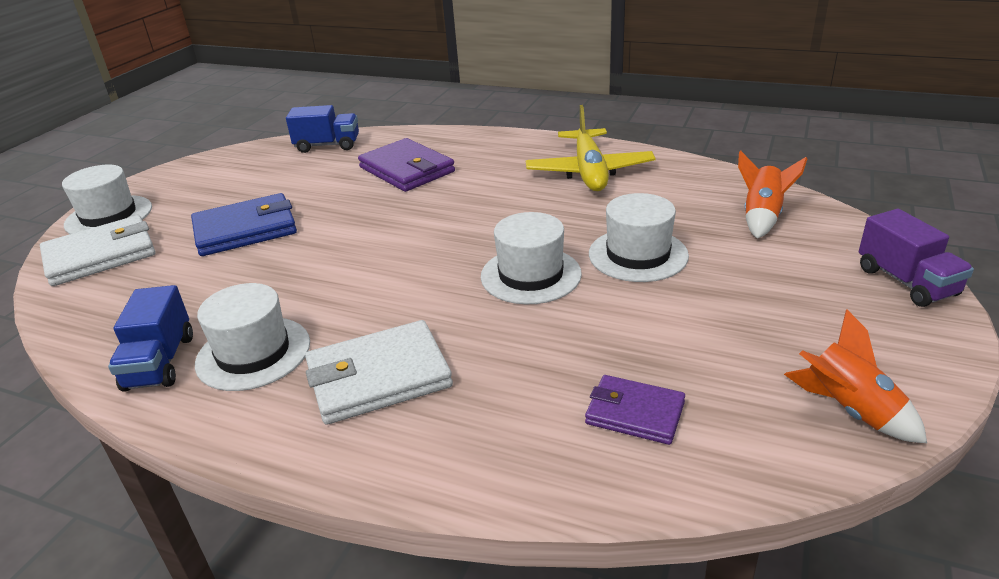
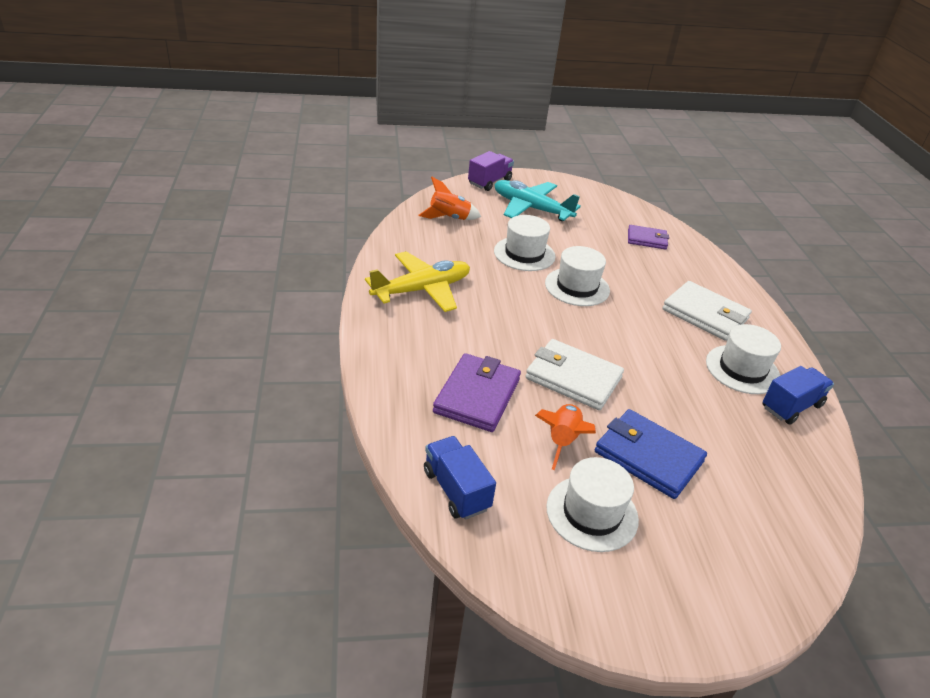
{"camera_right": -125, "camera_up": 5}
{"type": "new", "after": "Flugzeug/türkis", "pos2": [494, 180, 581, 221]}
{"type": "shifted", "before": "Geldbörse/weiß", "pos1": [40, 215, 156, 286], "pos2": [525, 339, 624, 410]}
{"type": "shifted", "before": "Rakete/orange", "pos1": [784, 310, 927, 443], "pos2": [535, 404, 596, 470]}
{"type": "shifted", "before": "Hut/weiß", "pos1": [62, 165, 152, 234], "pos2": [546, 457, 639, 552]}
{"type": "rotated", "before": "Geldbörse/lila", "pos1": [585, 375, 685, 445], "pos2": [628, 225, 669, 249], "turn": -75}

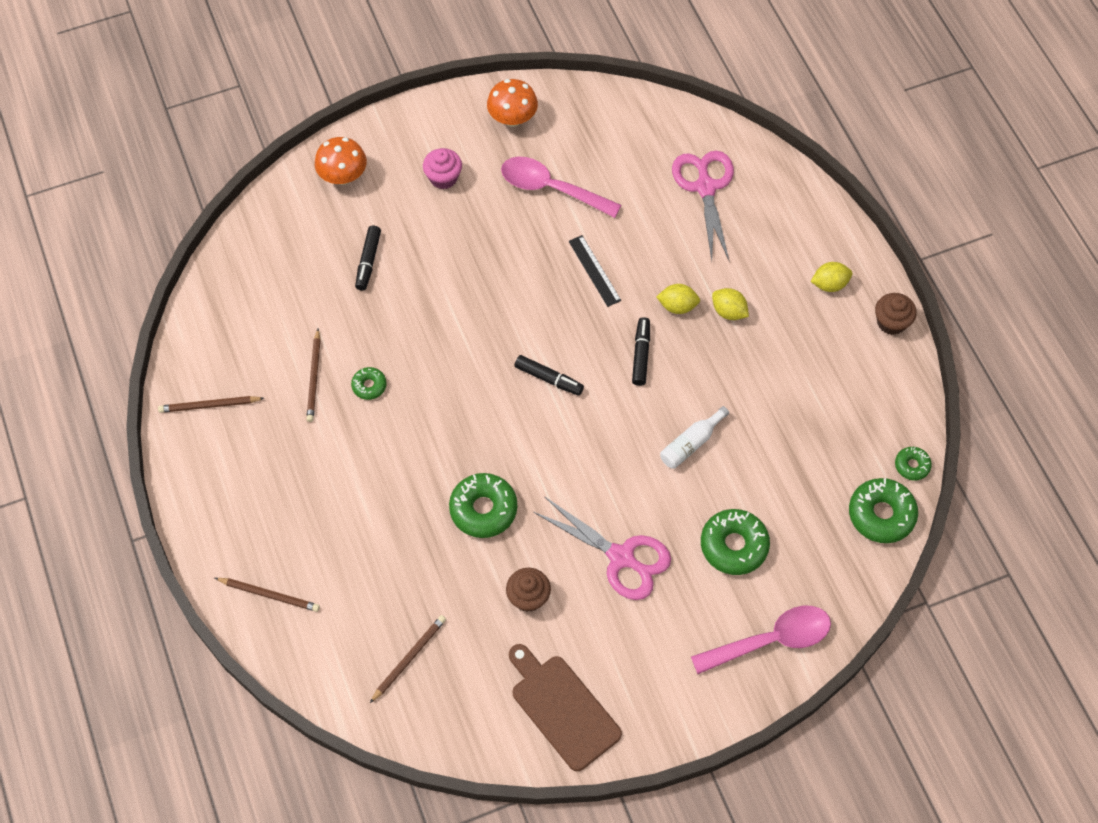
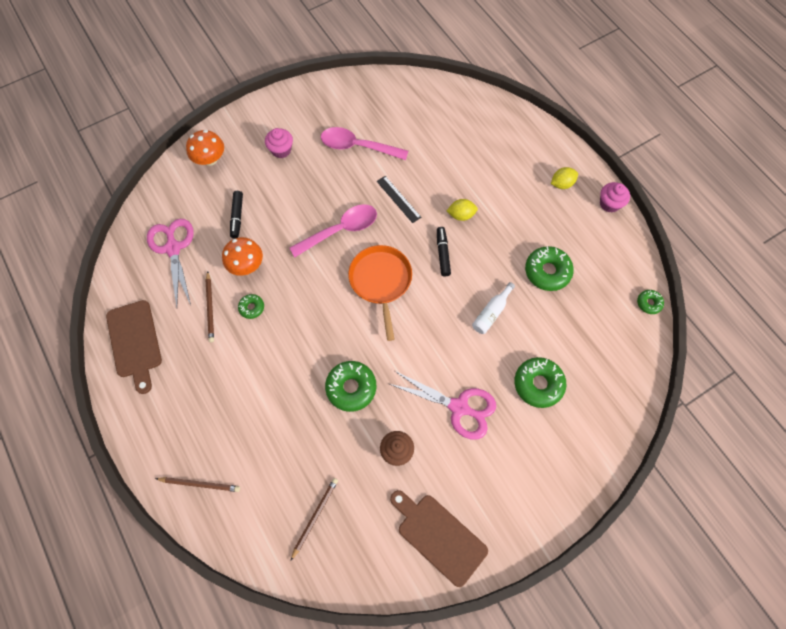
{"camera_right": -10, "camera_up": 5}
{"type": "swapped", "before": "Bleistift/braun", "after": "Schneidebrett/braun", "pos1": [158, 396, 264, 413], "pos2": [106, 300, 162, 394]}
{"type": "shifted", "before": "Schere/rosa", "pos1": [672, 151, 734, 261], "pos2": [147, 219, 194, 308]}
{"type": "shifted", "before": "Pilz/orange", "pos1": [487, 79, 538, 127], "pos2": [222, 237, 263, 276]}
{"type": "shifted", "before": "Löffel/rosa", "pos1": [691, 606, 831, 674], "pos2": [290, 204, 377, 257]}
{"type": "swapped", "before": "Filzstift/schwarz", "after": "Pfanne/orange", "pos1": [515, 355, 584, 396], "pos2": [348, 245, 412, 341]}
{"type": "shifted", "before": "Donut/grün", "pos1": [849, 478, 918, 543], "pos2": [525, 246, 574, 291]}
{"type": "repainted", "before": "Muffin/braun", "after": "Muffin/rosa", "pos1": [875, 293, 917, 335], "pos2": [600, 182, 630, 212]}
{"type": "gone", "before": "Zitrone/gelb", "pos1": [712, 288, 749, 320]}

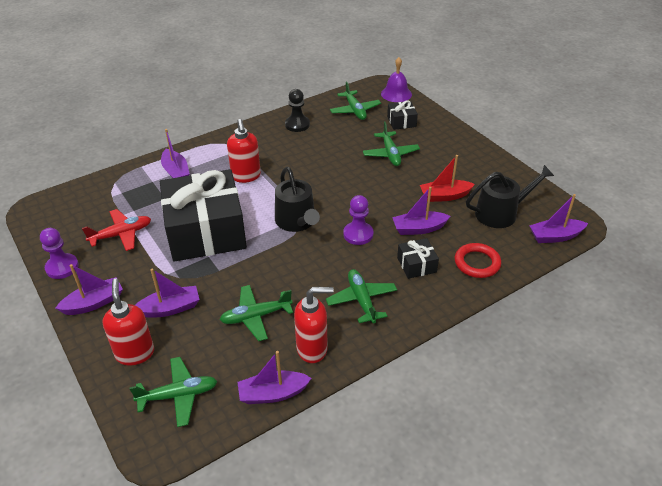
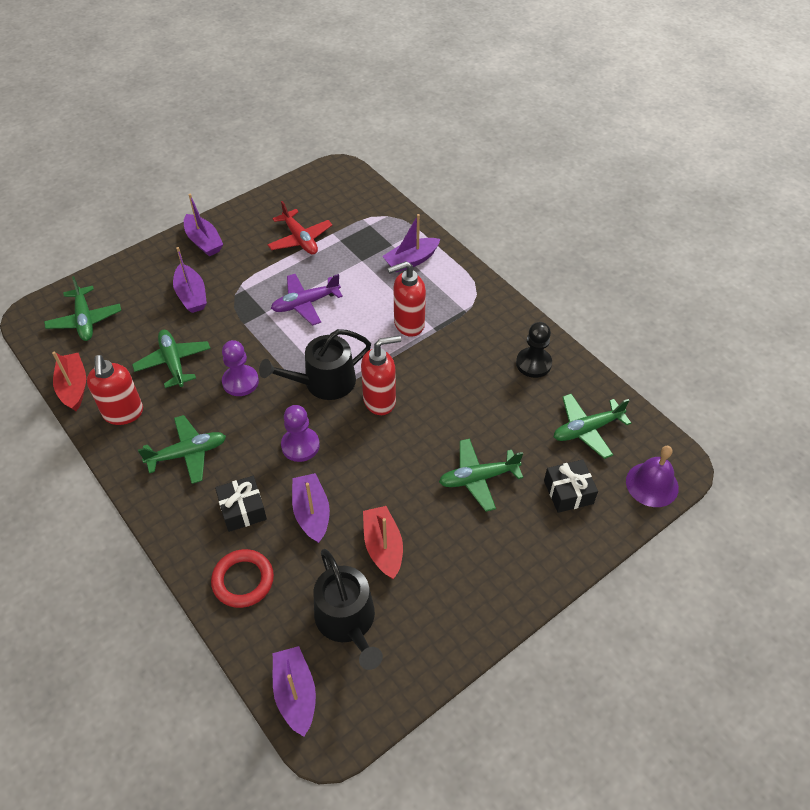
{"camera_right": 85, "camera_up": 10}
{"type": "repainted", "before": "Boot/lila", "after": "Boot/rot", "pos1": [237, 351, 311, 404], "pos2": [52, 351, 86, 411]}
{"type": "shifted", "before": "Bauer/lila", "pos1": [40, 228, 79, 279], "pos2": [222, 340, 259, 396]}
{"type": "swapped", "before": "Geschenk/schwarz", "after": "Flugzeug/lila", "pos1": [160, 169, 247, 262], "pos2": [271, 274, 343, 325]}
{"type": "shifted", "before": "Seifenspender/rot", "pos1": [102, 278, 154, 365], "pos2": [361, 336, 401, 415]}

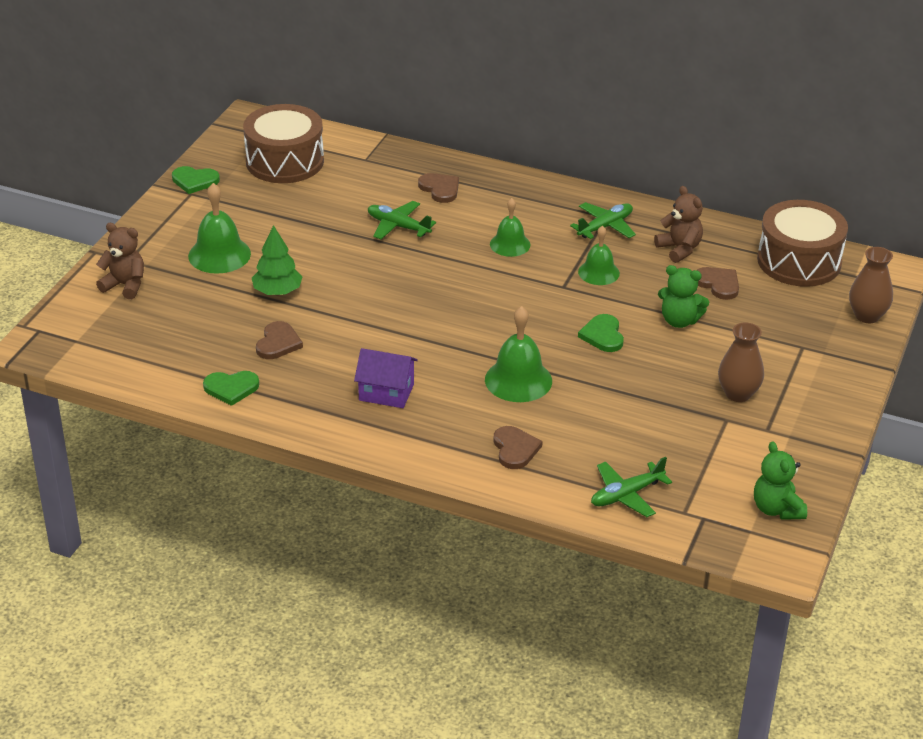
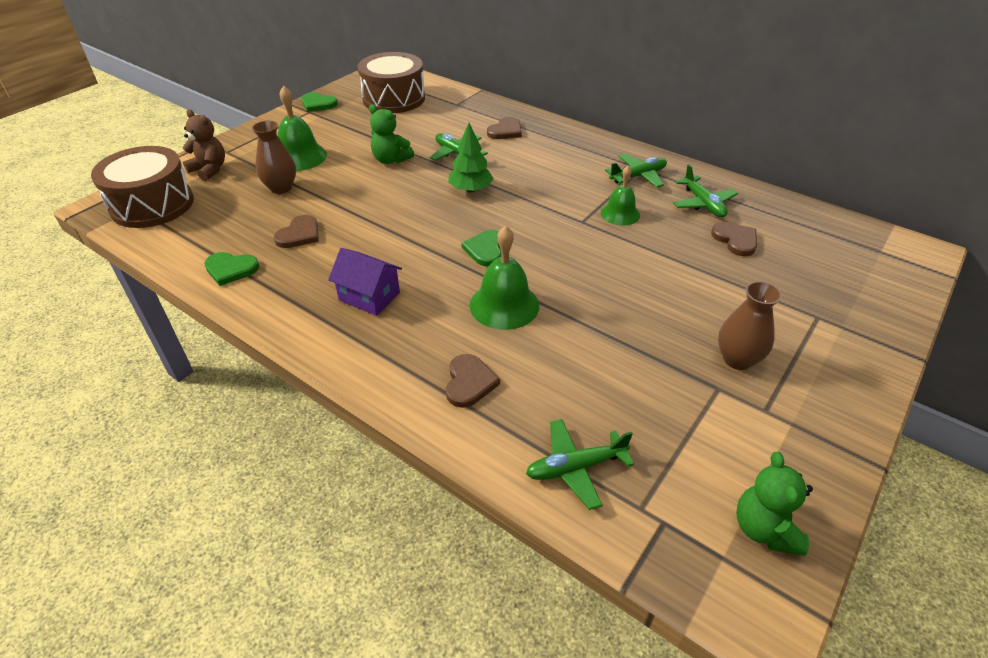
{"camera_right": 15, "camera_up": 5}
{"type": "shifted", "before": "Trommel/braun", "pos1": [757, 200, 848, 287], "pos2": [91, 146, 194, 228]}
{"type": "shifted", "before": "Vase/braun", "pos1": [849, 247, 893, 323], "pos2": [252, 121, 296, 194]}
{"type": "shifted", "before": "Teddybär/grün", "pos1": [658, 265, 709, 328], "pos2": [369, 105, 414, 164]}
{"type": "shifted", "before": "Baum/grün", "pos1": [252, 225, 302, 295], "pos2": [448, 123, 494, 193]}
{"type": "shifted", "before": "Herz/grün", "pos1": [578, 314, 624, 352], "pos2": [461, 230, 502, 266]}
{"type": "rotated", "before": "Herz/braun", "pos1": [418, 173, 459, 203], "pos2": [487, 117, 522, 139], "turn": 60}
{"type": "swapped", "before": "Teddybär/braun", "after": "Flugzeug/grün", "pos1": [654, 186, 703, 263], "pos2": [673, 164, 738, 217]}
{"type": "gone", "before": "Glocke/grün", "pos1": [490, 198, 531, 257]}

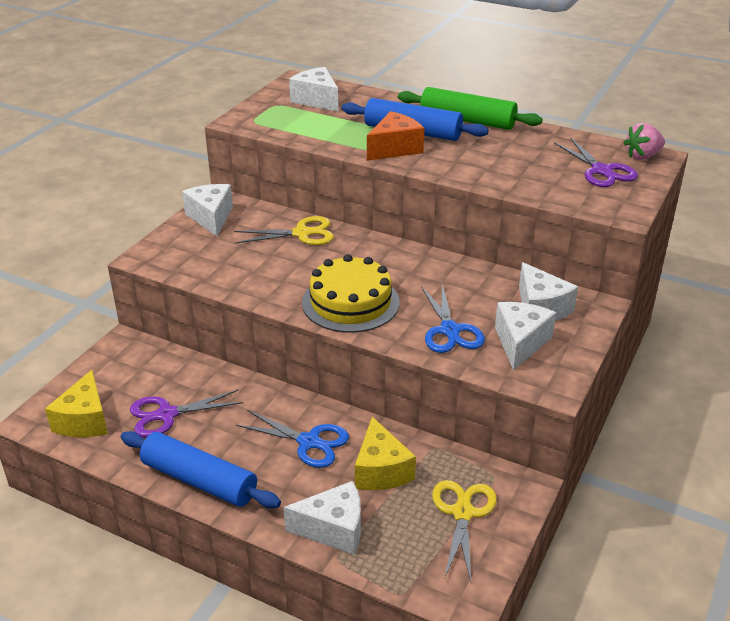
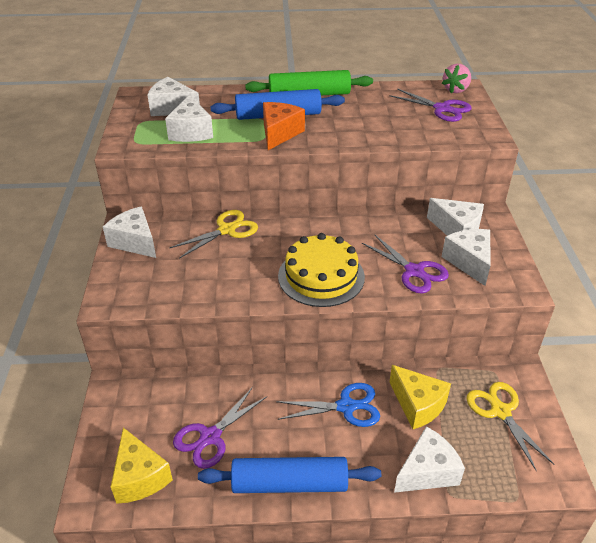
{"camera_right": -30, "camera_up": 5}
{"type": "new", "after": "Käse/weiß", "pos2": [165, 95, 213, 142]}
{"type": "repainted", "before": "Schere/blau", "after": "Schere/lila", "pos1": [421, 284, 485, 353], "pos2": [362, 235, 449, 294]}

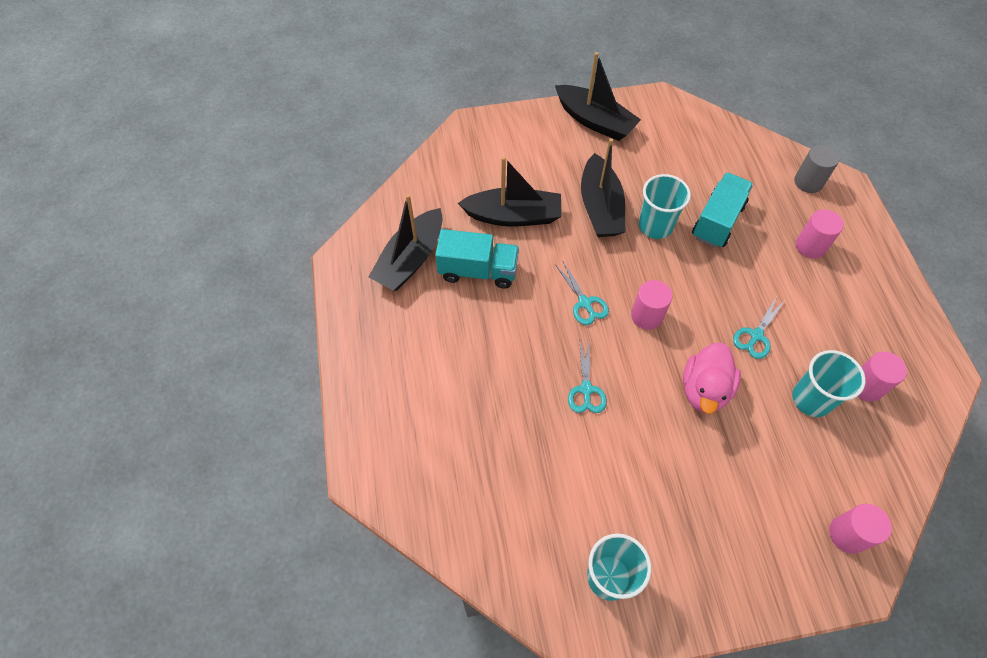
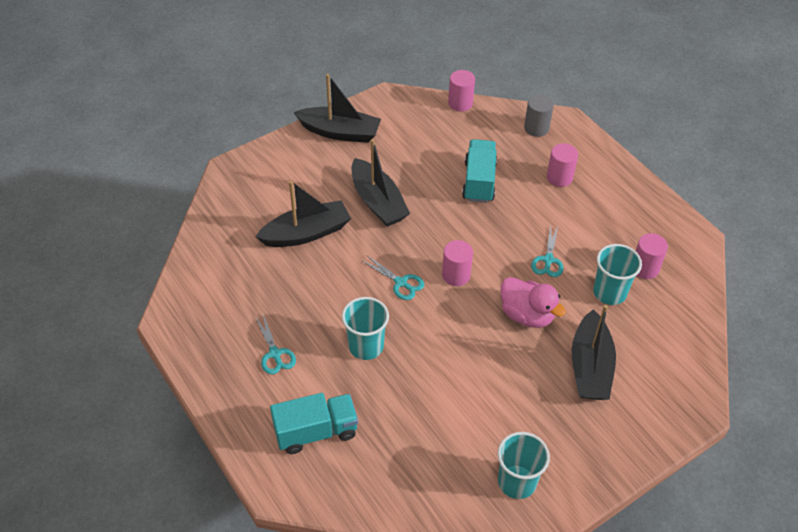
{"camera_right": -25, "camera_up": -10}
{"type": "shifted", "before": "Schere/türkis", "pos1": [568, 339, 607, 413], "pos2": [255, 314, 296, 374]}
{"type": "shifted", "before": "Lastwagen/türkis", "pos1": [435, 229, 519, 289], "pos2": [270, 393, 358, 454]}
{"type": "shifted", "before": "Becher/türkis", "pos1": [639, 174, 691, 239], "pos2": [342, 297, 389, 360]}
{"type": "shifted", "before": "Vollzylinder/rosa", "pos1": [829, 504, 892, 554], "pos2": [448, 70, 475, 111]}
{"type": "rotated", "before": "Ente/rosa", "pos1": [683, 343, 741, 414], "pos2": [501, 277, 566, 328], "turn": -45}
{"type": "shifted", "before": "Boot/schwarz", "pos1": [368, 194, 443, 291], "pos2": [572, 305, 616, 400]}

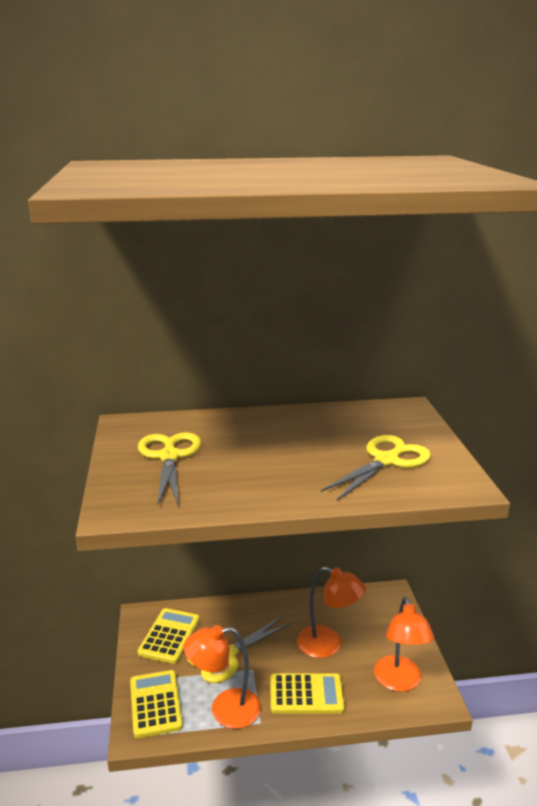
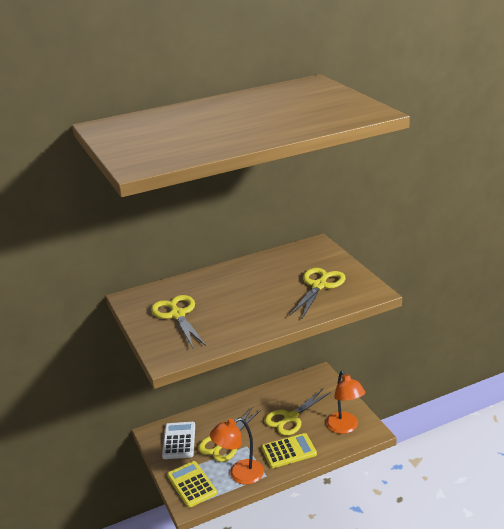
{"camera_right": -15, "camera_up": 5}
{"type": "repainted", "before": "Taschenrechner/gelb", "after": "Taschenrechner/weiß", "pos1": [138, 608, 200, 664], "pos2": [162, 422, 195, 459]}
{"type": "swapped", "before": "Lampe/orange", "after": "Schere/gelb", "pos1": [297, 566, 366, 658], "pos2": [265, 389, 331, 436]}

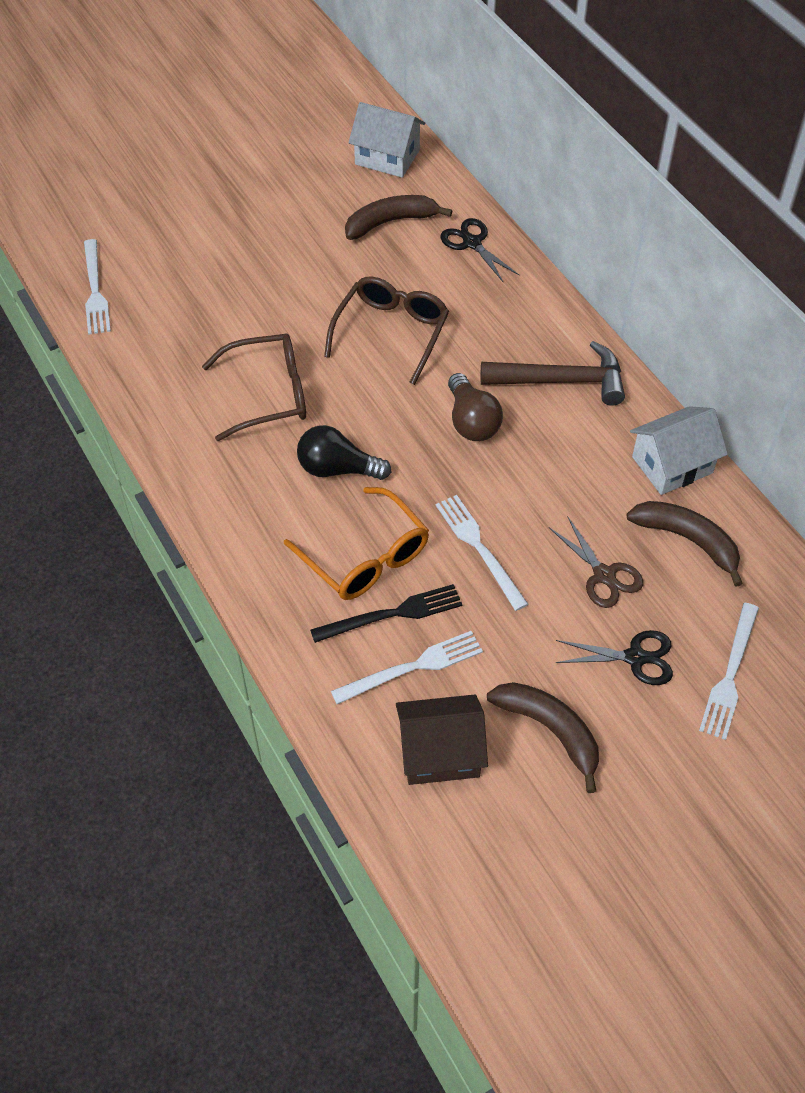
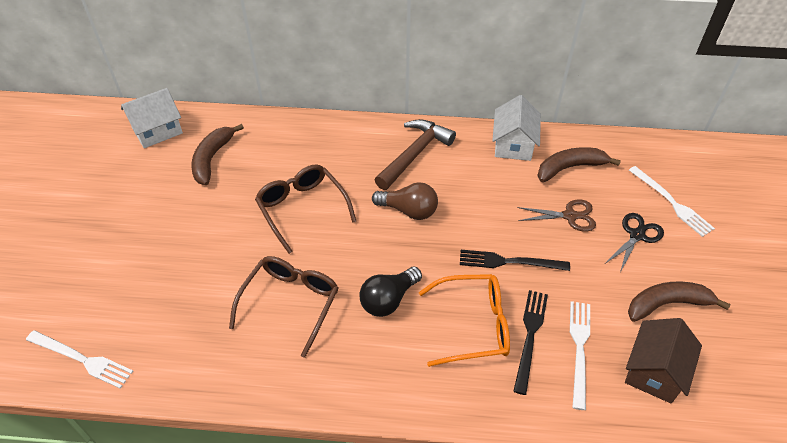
{"camera_right": -55, "camera_up": -5}
{"type": "repainted", "before": "Gabel/weiß", "after": "Gabel/schwarz", "pos1": [436, 495, 528, 611], "pos2": [460, 250, 570, 271]}
{"type": "gone", "before": "Schere/schwarz", "pos1": [440, 218, 519, 283]}

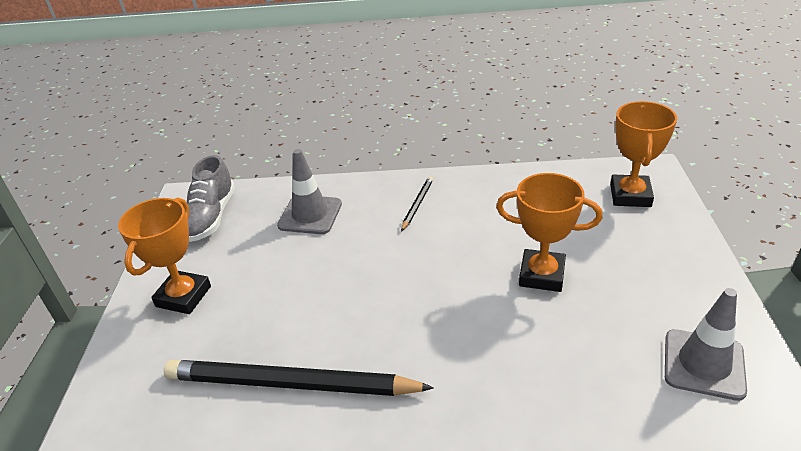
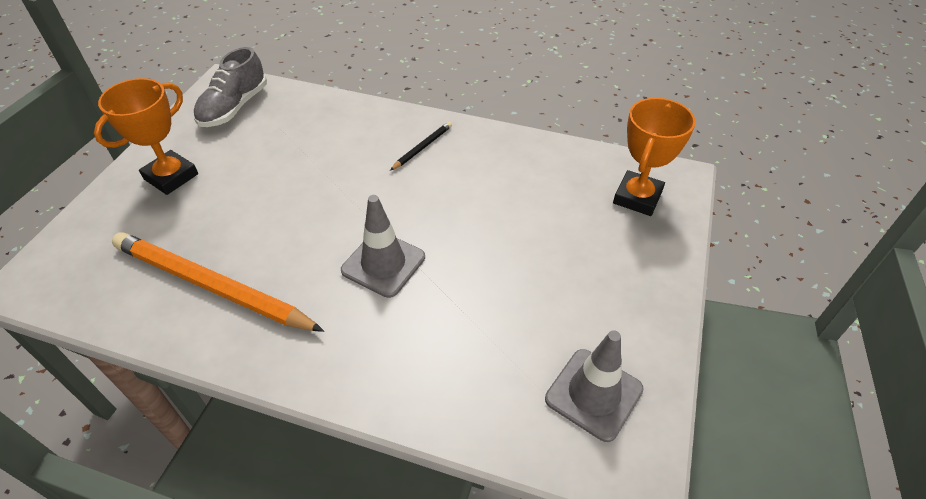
{"camera_right": 15, "camera_up": 10}
{"type": "repainted", "before": "Bleistift/schwarz", "after": "Bleistift/orange", "pos1": [164, 360, 434, 396], "pos2": [112, 232, 324, 332]}
{"type": "shifted", "before": "Leitkegel/grau", "pos1": [277, 149, 342, 234], "pos2": [341, 195, 425, 298]}
{"type": "gone", "before": "Pokal/orange", "pos1": [496, 173, 603, 292]}

